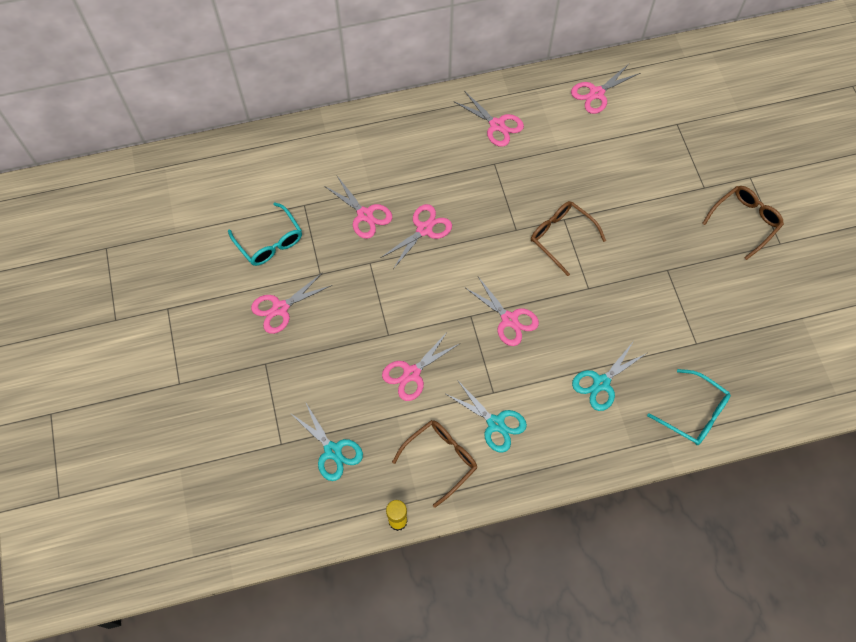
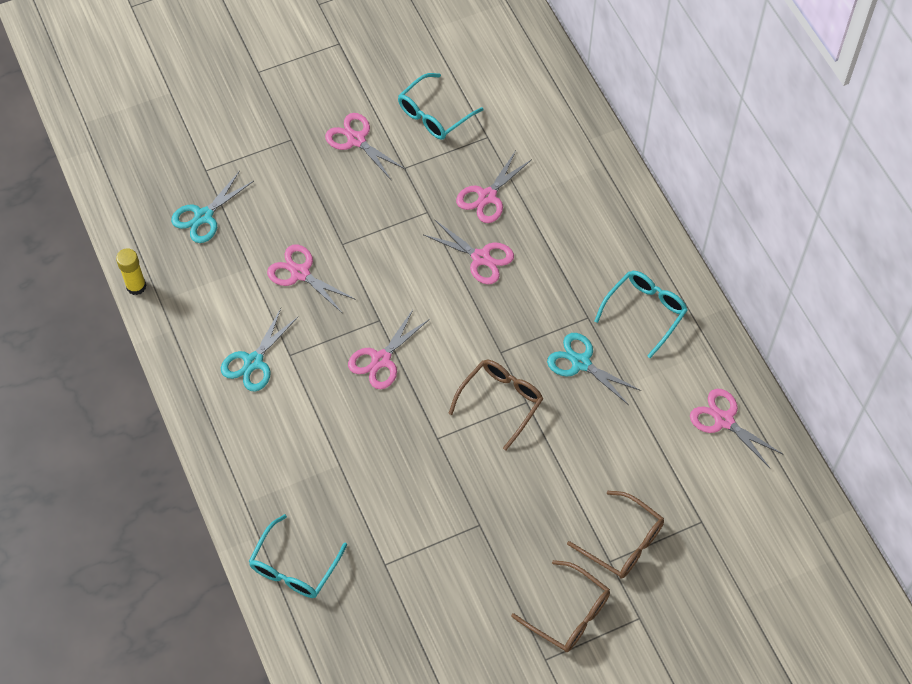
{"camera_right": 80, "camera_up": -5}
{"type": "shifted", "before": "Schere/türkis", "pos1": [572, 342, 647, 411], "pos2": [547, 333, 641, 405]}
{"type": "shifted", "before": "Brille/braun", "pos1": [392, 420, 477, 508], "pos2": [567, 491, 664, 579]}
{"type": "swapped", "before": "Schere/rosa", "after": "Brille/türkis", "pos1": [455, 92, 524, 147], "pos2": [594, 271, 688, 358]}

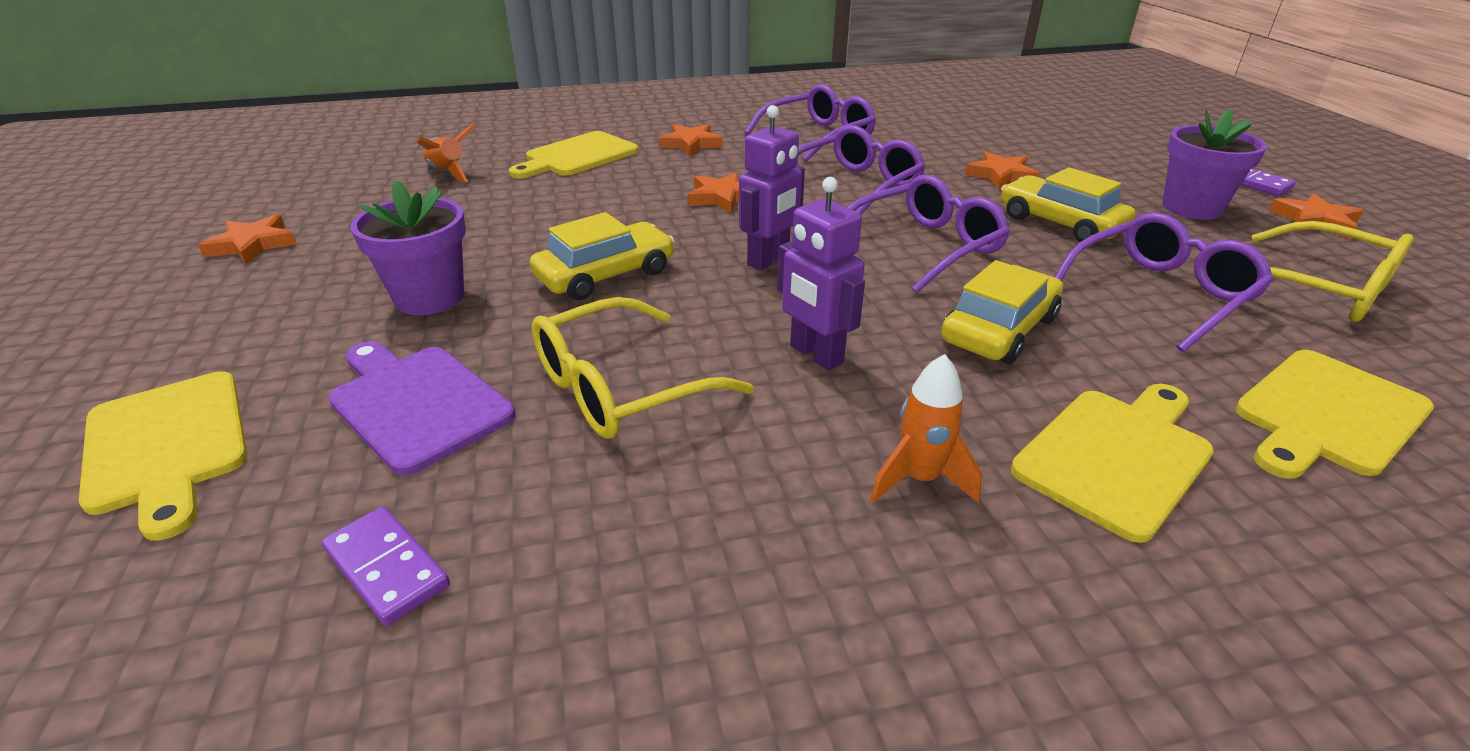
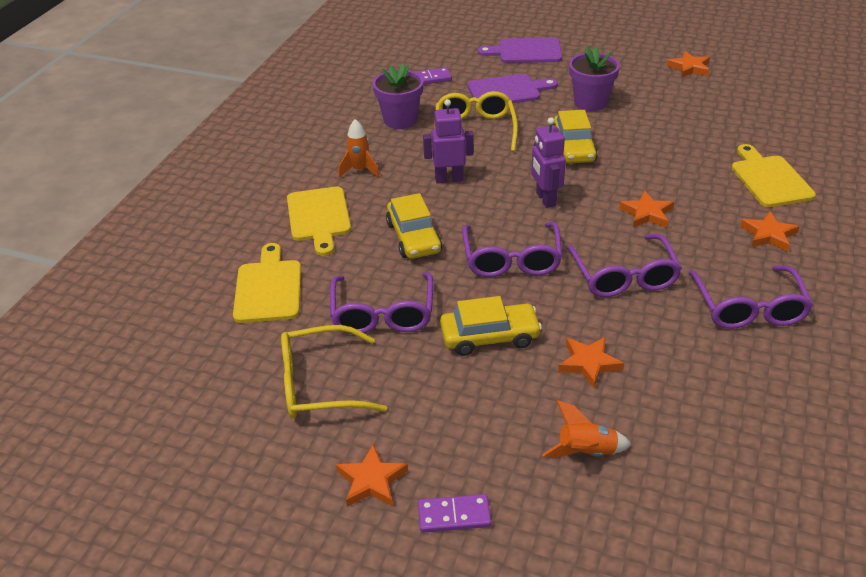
{"camera_right": 125, "camera_up": 5}
{"type": "shifted", "before": "Blumentopf/lila", "pos1": [1162, 109, 1267, 220], "pos2": [373, 64, 423, 129]}
{"type": "repainted", "before": "Schneidebrett/gelb", "after": "Schneidebrett/lila", "pos1": [79, 371, 248, 541], "pos2": [478, 38, 562, 63]}
{"type": "shifted", "before": "Rakete/orange", "pos1": [417, 123, 477, 182], "pos2": [542, 400, 631, 457]}

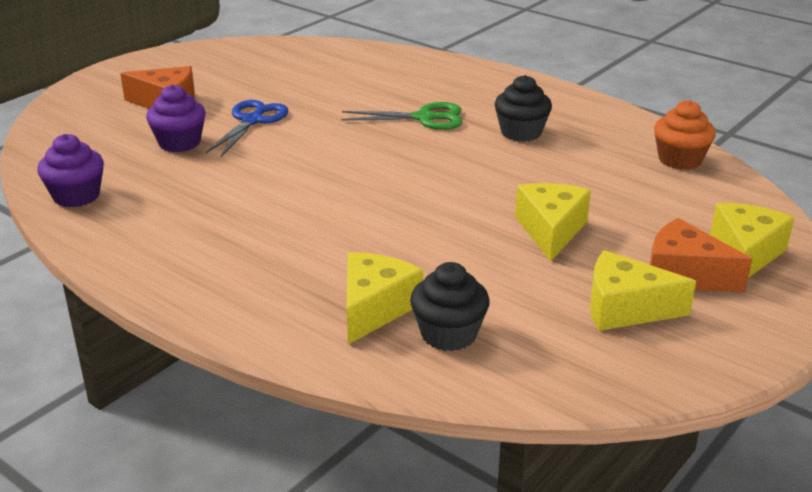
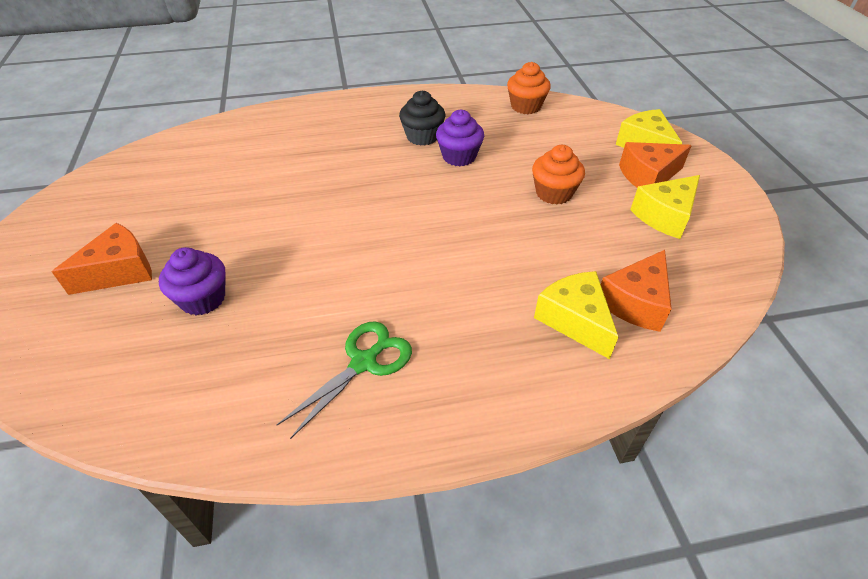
{"camera_right": -50, "camera_up": 15}
{"type": "shifted", "before": "Schere/grün", "pos1": [341, 102, 463, 130], "pos2": [277, 321, 412, 439]}
{"type": "shifted", "before": "Muffin/lila", "pos1": [37, 134, 104, 207], "pos2": [436, 110, 484, 166]}
{"type": "swapped", "before": "Käse/gelb", "after": "Muffin/orange", "pos1": [515, 183, 591, 261], "pos2": [532, 145, 585, 204]}
{"type": "swapped", "before": "Muffin/schwarz", "after": "Käse/orange", "pos1": [410, 262, 490, 351], "pos2": [601, 250, 672, 332]}
{"type": "gone", "before": "Schere/blau", "pos1": [206, 100, 288, 157]}

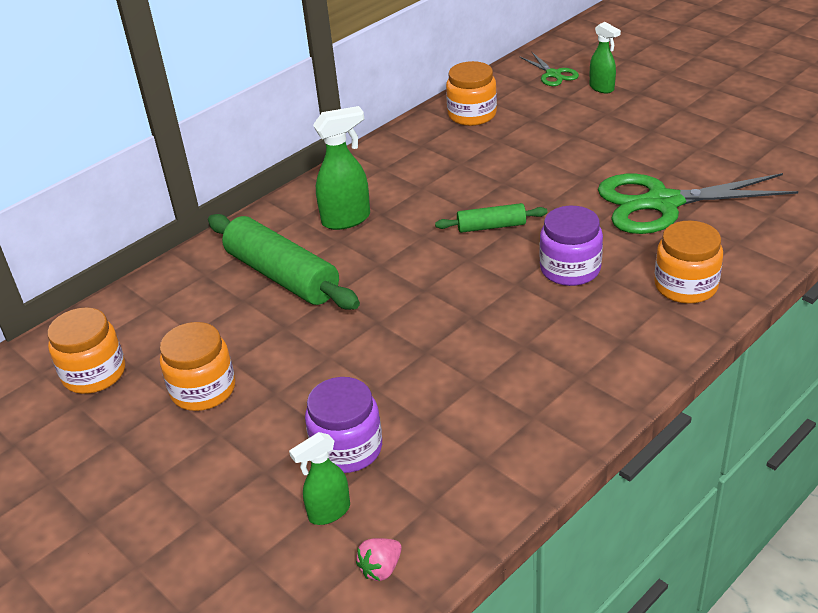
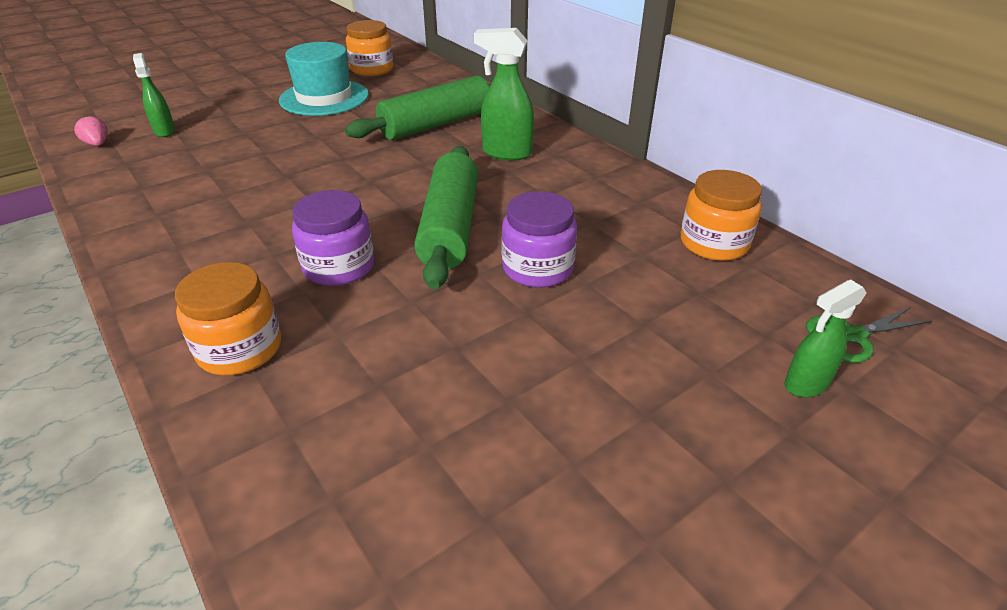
{"camera_right": 95, "camera_up": 0}
{"type": "swapped", "before": "Einmachglas/orange", "after": "Hut/türkis", "pos1": [160, 322, 235, 411], "pos2": [279, 42, 369, 116]}
{"type": "scaled", "before": "Nudelholz/grün", "pos1": [435, 203, 547, 233], "pos2": [414, 146, 478, 290], "scale": 1.91}
{"type": "rotated", "before": "Sprühflasche/grün", "pos1": [313, 106, 370, 230], "pos2": [474, 28, 534, 161], "turn": 120}
{"type": "shifted", "before": "Einmachglas/lila", "pos1": [305, 377, 382, 473], "pos2": [502, 191, 577, 288]}
{"type": "gone", "before": "Schere/grün", "pos1": [598, 173, 798, 234]}

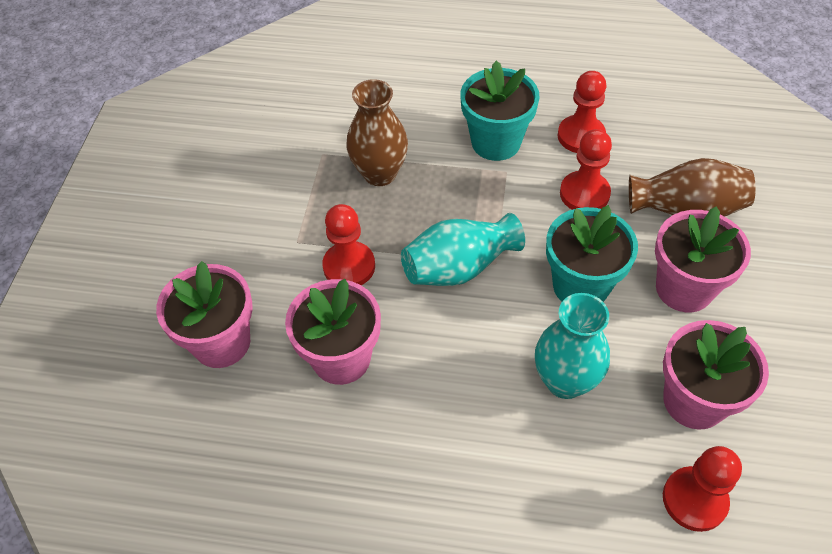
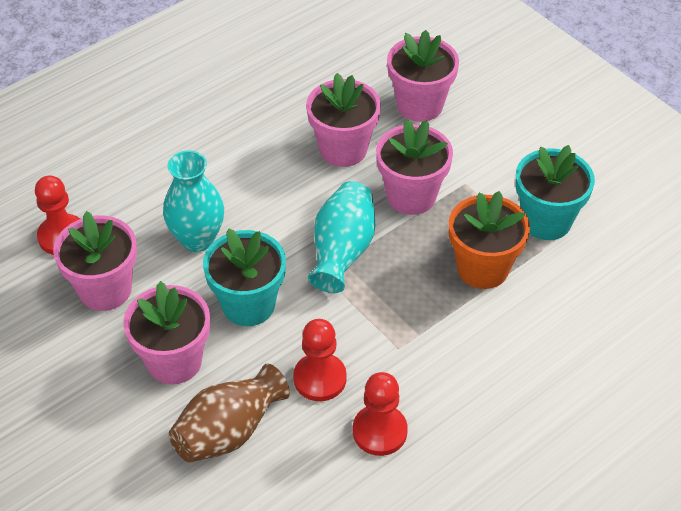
{"camera_right": 130, "camera_up": -5}
{"type": "swapped", "before": "Bauer/rot", "after": "Blumentopf/rosa", "pos1": [322, 204, 375, 285], "pos2": [376, 120, 453, 215]}
{"type": "swapped", "before": "Vase/braun", "after": "Blumentopf/orange", "pos1": [347, 79, 408, 186], "pos2": [449, 191, 530, 289]}
{"type": "shifted", "before": "Blumentopf/türkis", "pos1": [460, 61, 540, 161], "pos2": [516, 145, 595, 240]}

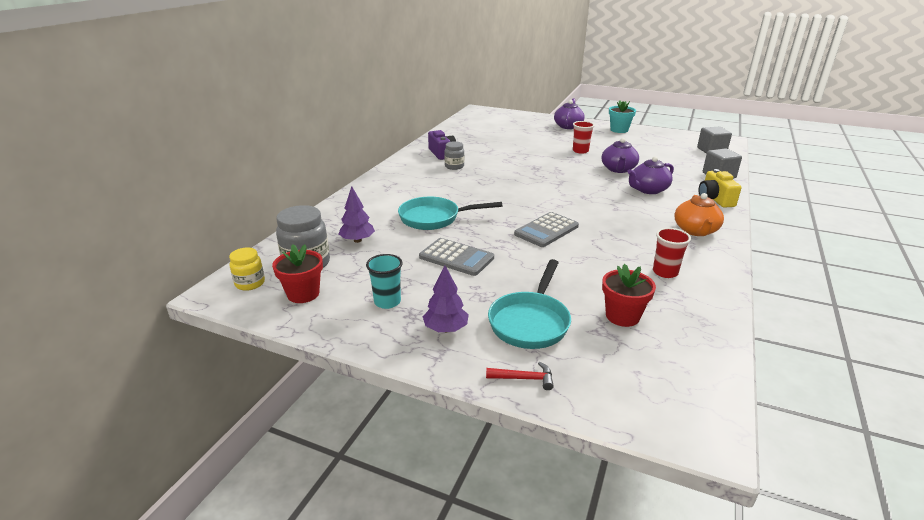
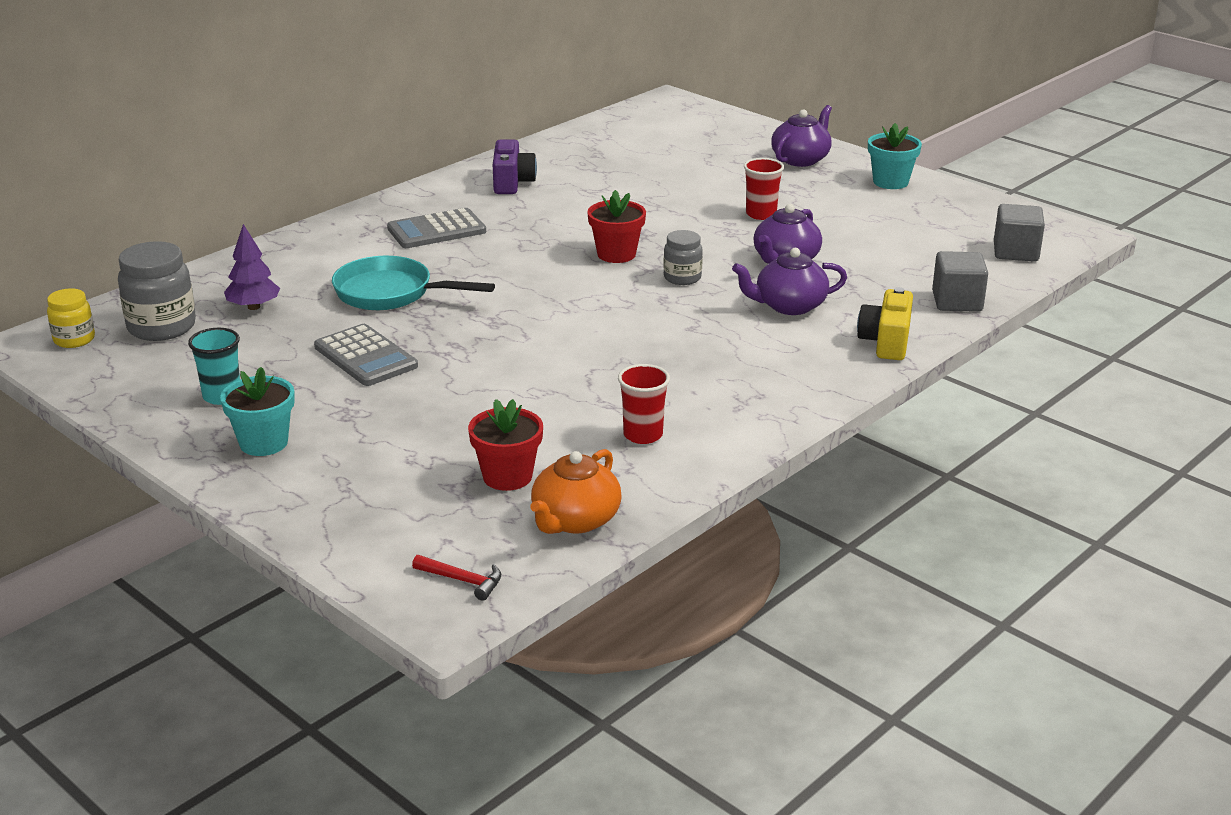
{"camera_right": 20, "camera_up": 0}
{"type": "swapped", "before": "Baum/lila", "after": "Blumentopf/türkis", "pos1": [423, 265, 469, 332], "pos2": [220, 367, 295, 456]}
{"type": "shifted", "before": "Taschenrechner/grau", "pos1": [514, 212, 579, 247], "pos2": [387, 208, 486, 248]}
{"type": "shifted", "before": "Hammer/rot", "pos1": [486, 362, 554, 390], "pos2": [412, 555, 501, 601]}
{"type": "shifted", "before": "Teekanne/orange", "pos1": [674, 193, 724, 236], "pos2": [531, 449, 622, 534]}
{"type": "shifted", "before": "Blumentopf/rot", "pos1": [272, 244, 323, 303], "pos2": [587, 190, 646, 263]}
{"type": "shifted", "before": "Einmachglas/grau", "pos1": [444, 141, 465, 170], "pos2": [663, 230, 703, 285]}
{"type": "gone", "before": "Pfanne/türkis", "pos1": [488, 259, 571, 349]}

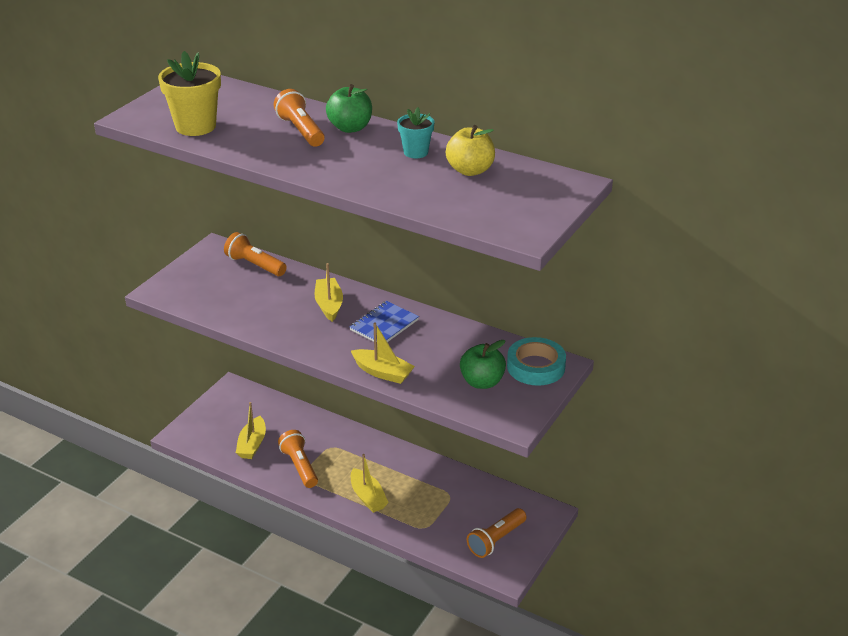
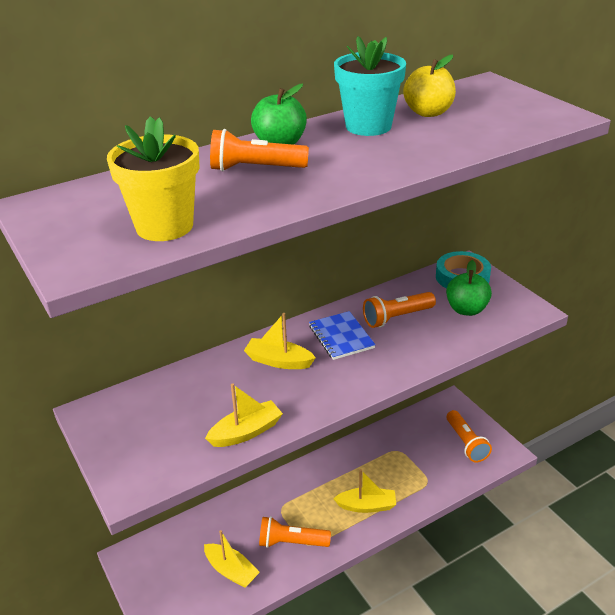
{"camera_right": -60, "camera_up": 0}
{"type": "shifted", "before": "Boot/gelb", "pos1": [351, 322, 415, 384], "pos2": [205, 383, 283, 447]}
{"type": "scaled", "before": "Blumentopf/türkis", "pos1": [397, 107, 434, 158], "pos2": [334, 36, 406, 136], "scale": 1.7}
{"type": "shifted", "before": "Taschenlampe/orange", "pos1": [224, 232, 287, 276], "pos2": [363, 292, 436, 328]}

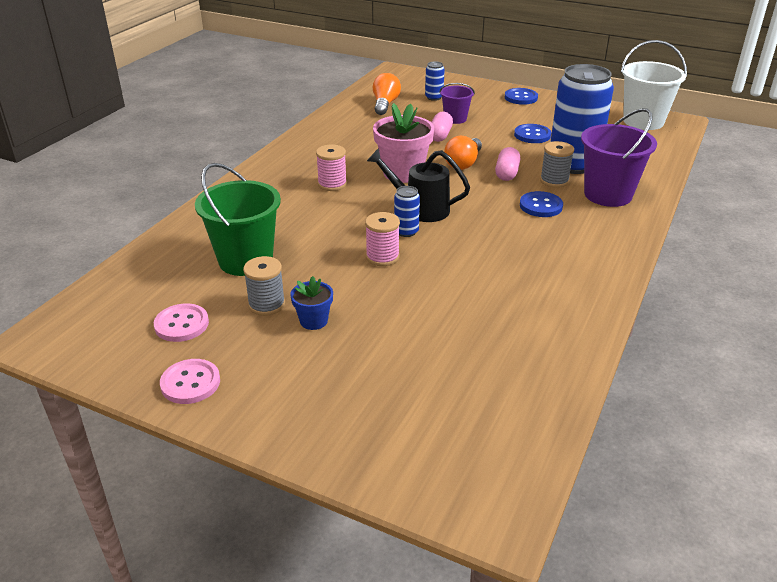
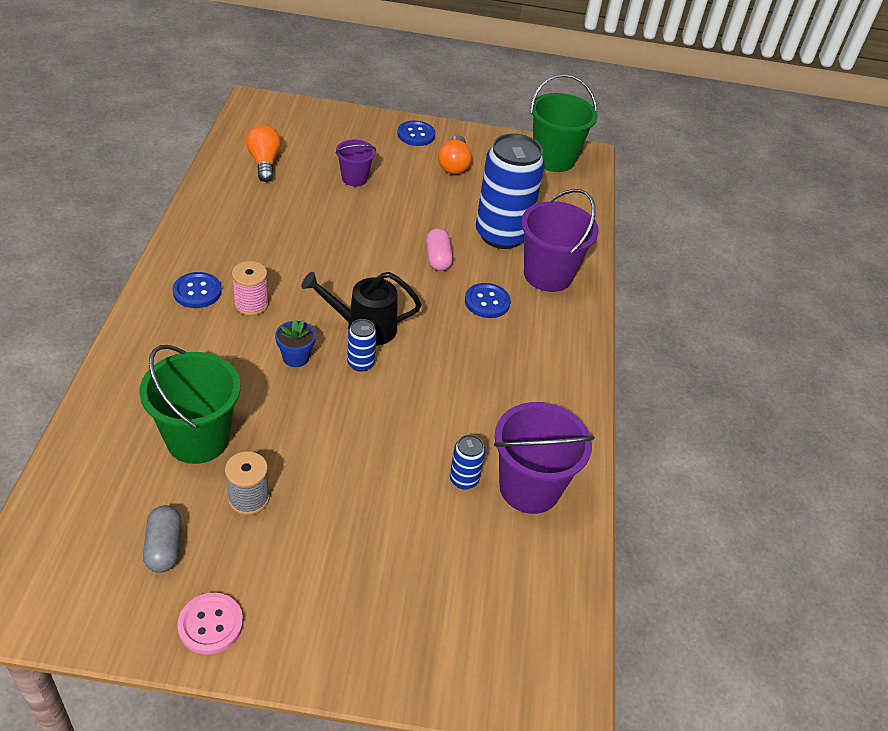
{"camera_right": -25, "camera_up": 10}
{"type": "swapped", "before": "Knopf/rosa", "after": "Kapsel/grau", "pos1": [154, 303, 209, 342], "pos2": [143, 505, 182, 573]}
{"type": "shifted", "before": "Knopf/blau", "pos1": [514, 124, 551, 143], "pos2": [172, 272, 222, 308]}
{"type": "shifted", "before": "Blumentopf/blau", "pos1": [290, 276, 333, 330], "pos2": [275, 319, 316, 367]}
{"type": "shifted", "before": "Glühbirne/orange", "pos1": [444, 136, 482, 170], "pos2": [438, 135, 472, 174]}
{"type": "shifted", "before": "Dose/blau", "pos1": [425, 62, 445, 101], "pos2": [450, 435, 485, 489]}
{"type": "new", "after": "Eimer/lila", "pos2": [494, 402, 595, 514]}
{"type": "repainted", "before": "Eimer/weiß", "after": "Eimer/grün", "pos1": [621, 40, 687, 130], "pos2": [530, 74, 598, 172]}
{"type": "gone", "before": "Garnrolle/rosa", "pos1": [365, 212, 400, 266]}
{"type": "gone", "before": "Blumentopf/rosa", "pos1": [373, 103, 434, 183]}
{"type": "gone", "before": "Kapsel/rosa", "pos1": [431, 112, 453, 142]}
{"type": "gone", "before": "Garnrolle/grau", "pos1": [540, 141, 574, 188]}

